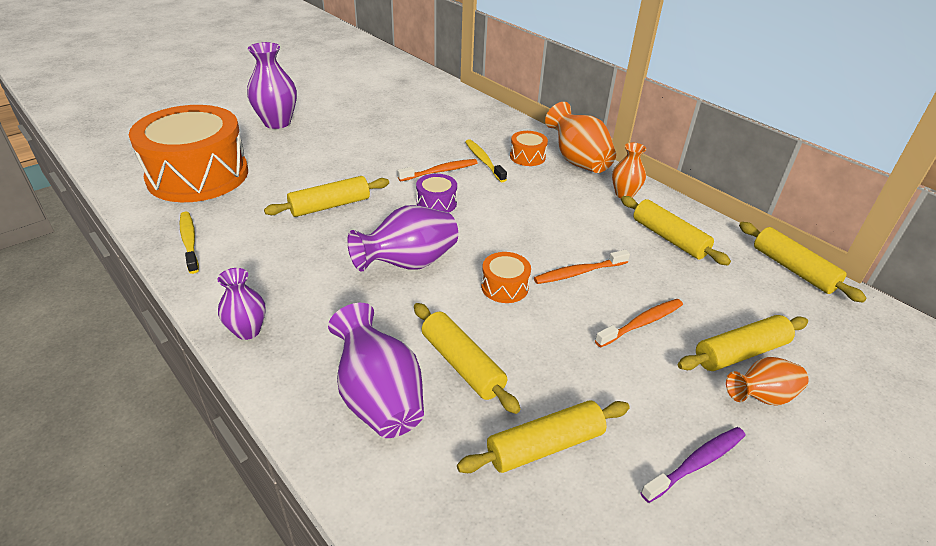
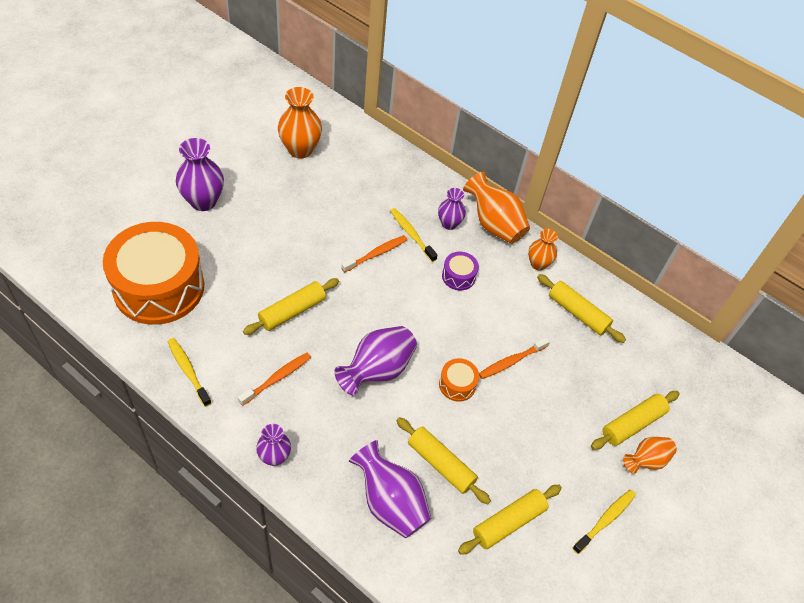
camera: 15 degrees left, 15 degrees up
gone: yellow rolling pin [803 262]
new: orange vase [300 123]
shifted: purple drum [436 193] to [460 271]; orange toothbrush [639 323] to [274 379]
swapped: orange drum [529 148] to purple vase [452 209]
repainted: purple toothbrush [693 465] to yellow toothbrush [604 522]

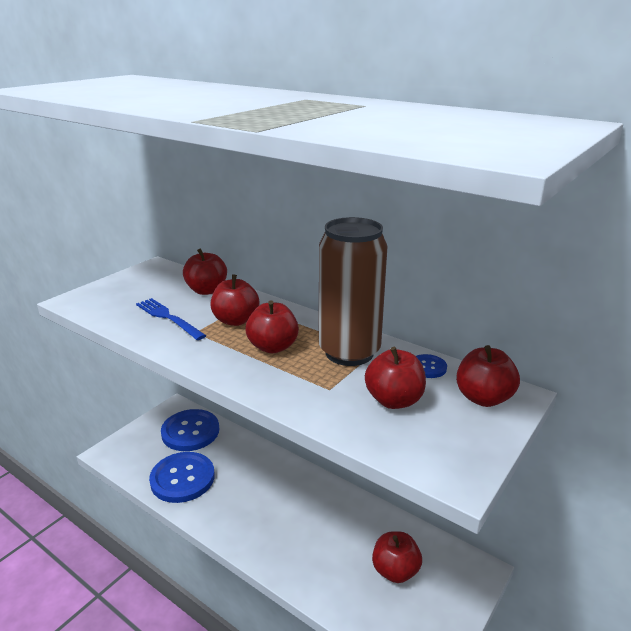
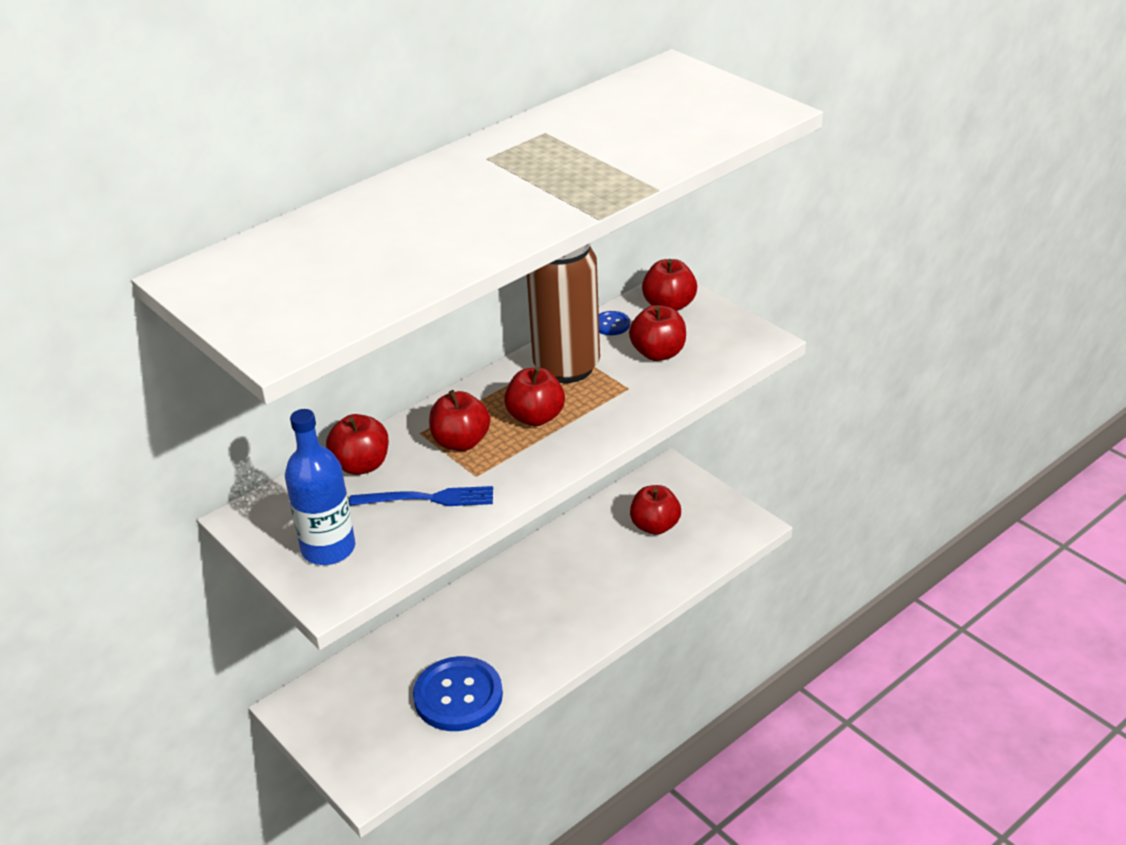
camera: 75 degrees left, 10 degrees up
gone: blue button [190 430]
new: blue bottle [320 487]
rotated: blue fork [171 319] = [421 496] 150 degrees counterclockwise

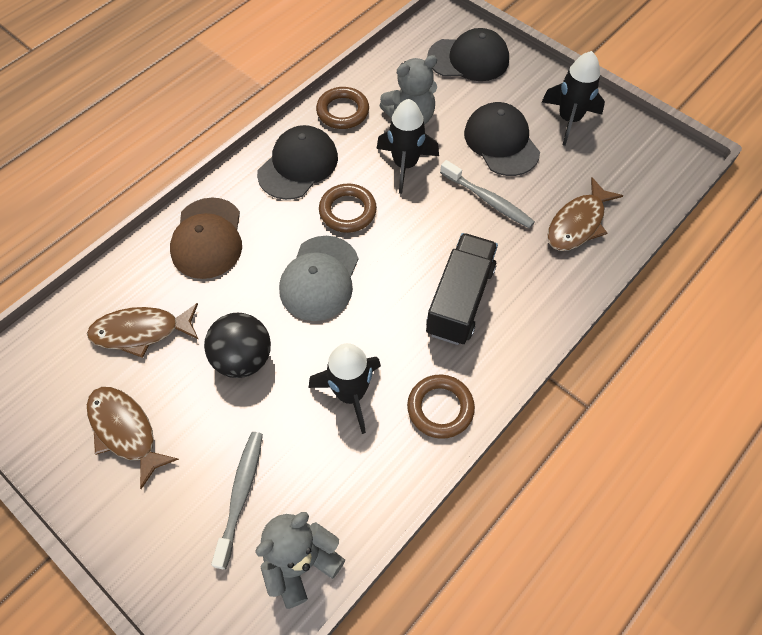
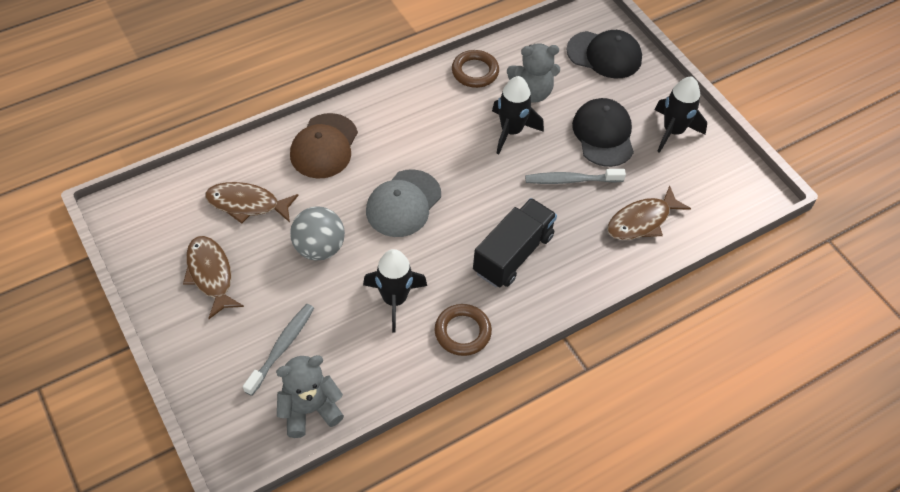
camera: 15 degrees right, 5 degrees down
gone: black cap [297 162]; brown ring [348 208]
repainted: black ball [237 345] to grey ball [317 233]
rotated: grey toothbrush [487 194] = [575 176] 120 degrees clockwise

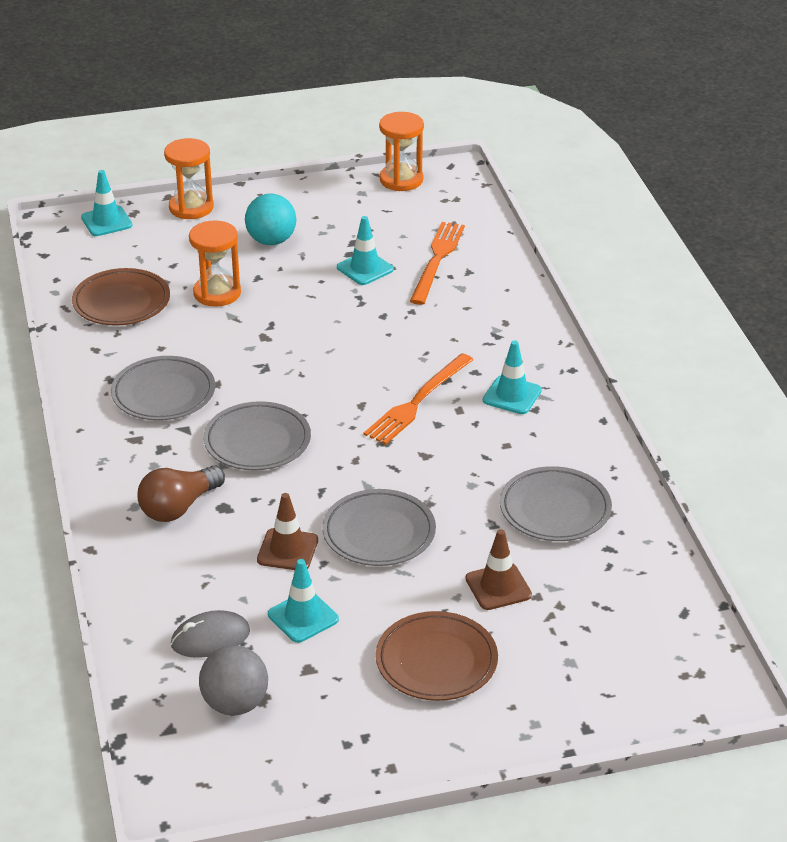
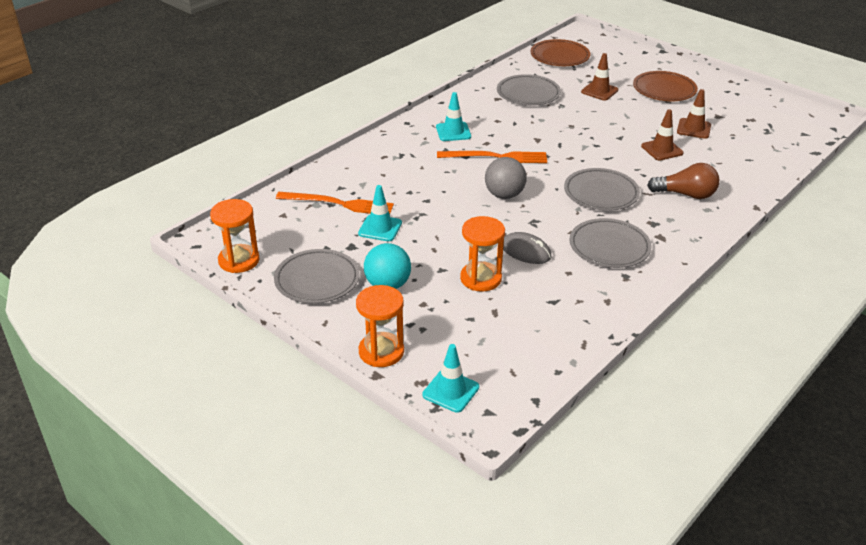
camera: 125 degrees left, 0 degrees up
shifted: brown plate [121 297] to [561 52]; grey plate [379 527] to [317 276]; grey mouse [210 634] to [527 248]; grey ball [233 680] to [505 178]
repainted: turquoise traffic cone [303 601] to brown traffic cone [694 114]
rotated: orange fork [437 263] = [335 203] 150 degrees counterclockwise

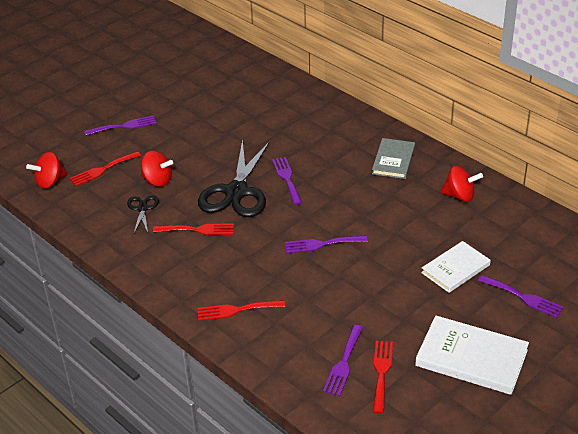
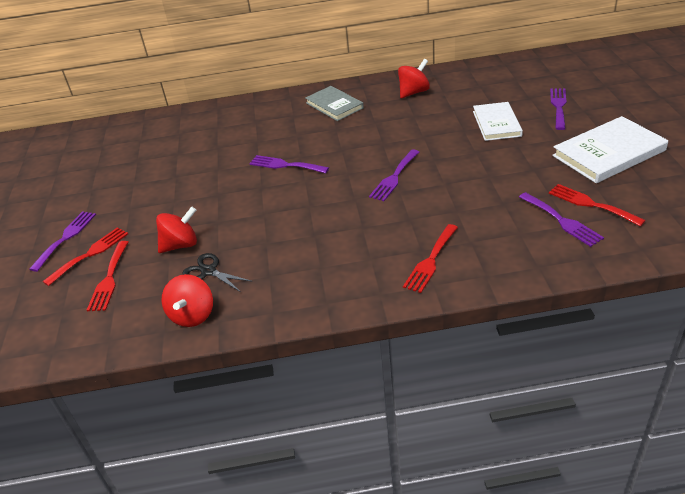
camera: 50 degrees left, 0 degrees up
gone: black scissors [234 178]
shifted: red spinning top [46 170] to [187 300]; red fork [193 229] to [85 256]
rotated: purple fork [521 296] = [558 109] 60 degrees counterclockwise

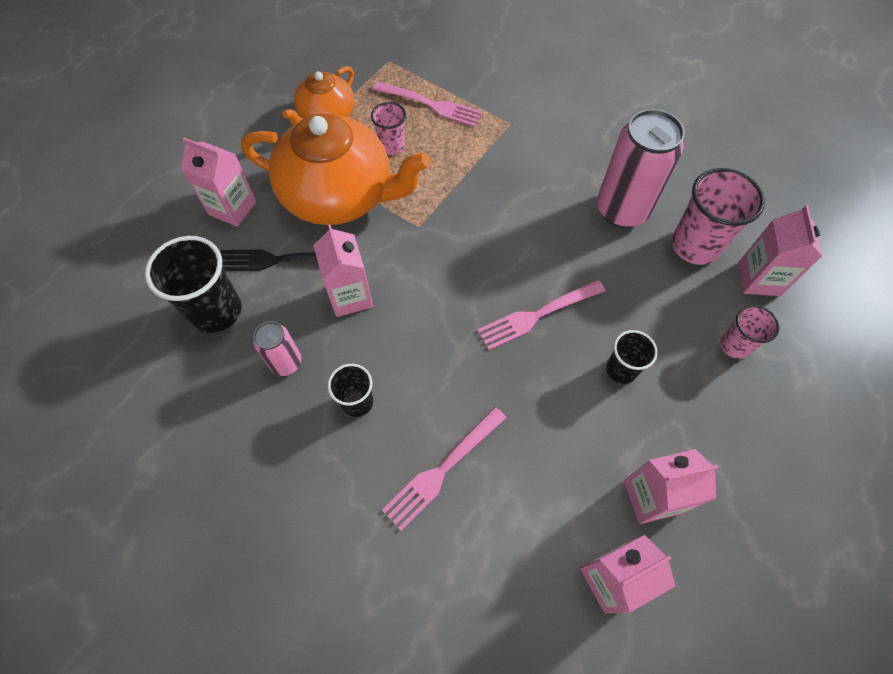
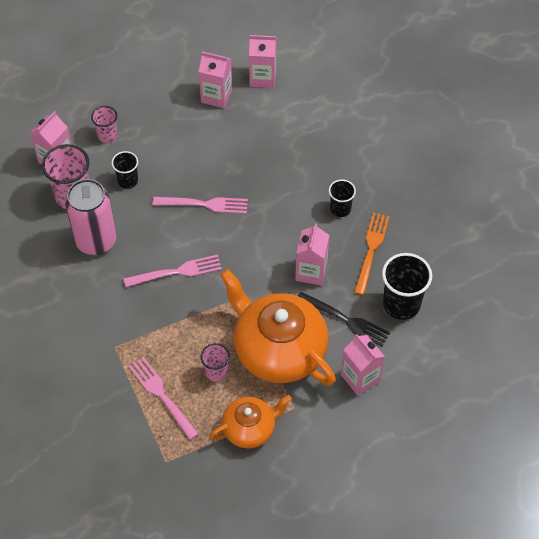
camera: 150 degrees left, 5 degrees down
shifted: black cup [632 357] to [124 170]; pink fork [444 469] to [172 271]
swapped: pink can [277 348] to orange fork [372 254]

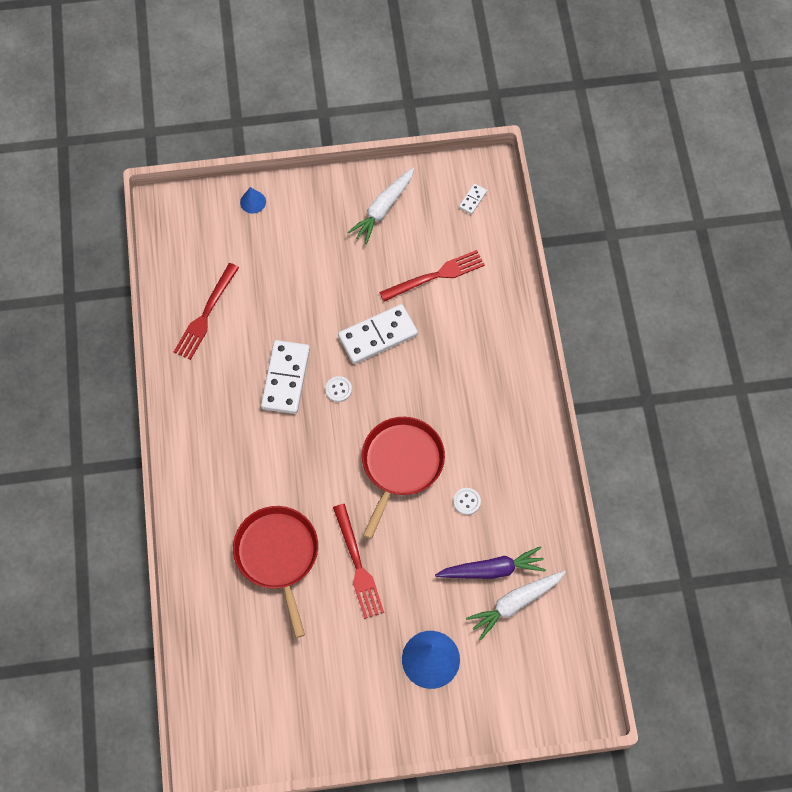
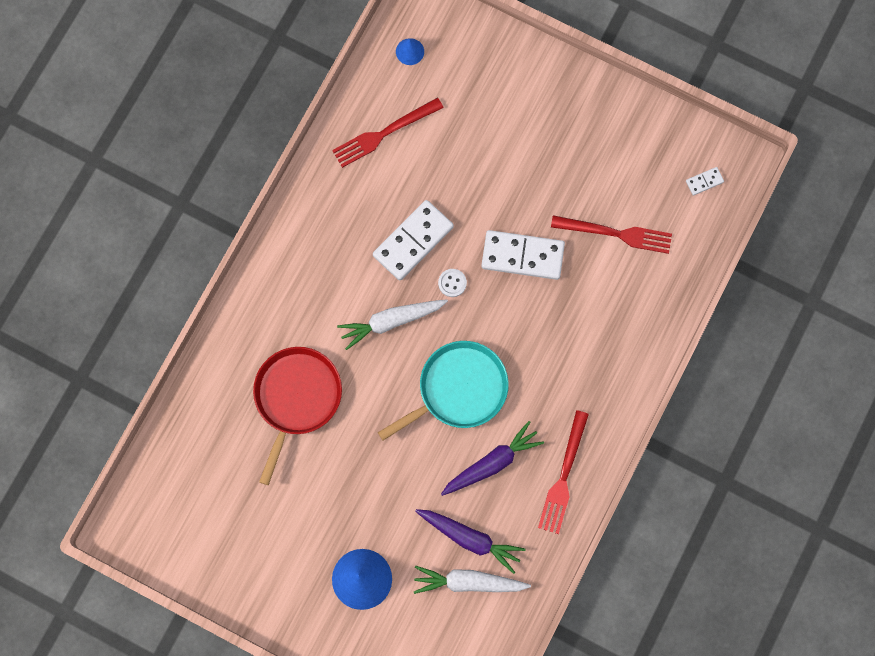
camera: 35 degrees right, 10 degrees up
shifted: white carrot [380 205] to [392 324]; blue cone [253 200] to [410 51]; red fork [358 561] to [563 472]
swapped: white button [467 501] to purple carrot [492 458]
repainted: red pan [403 478] to turquoise pan [443 391]

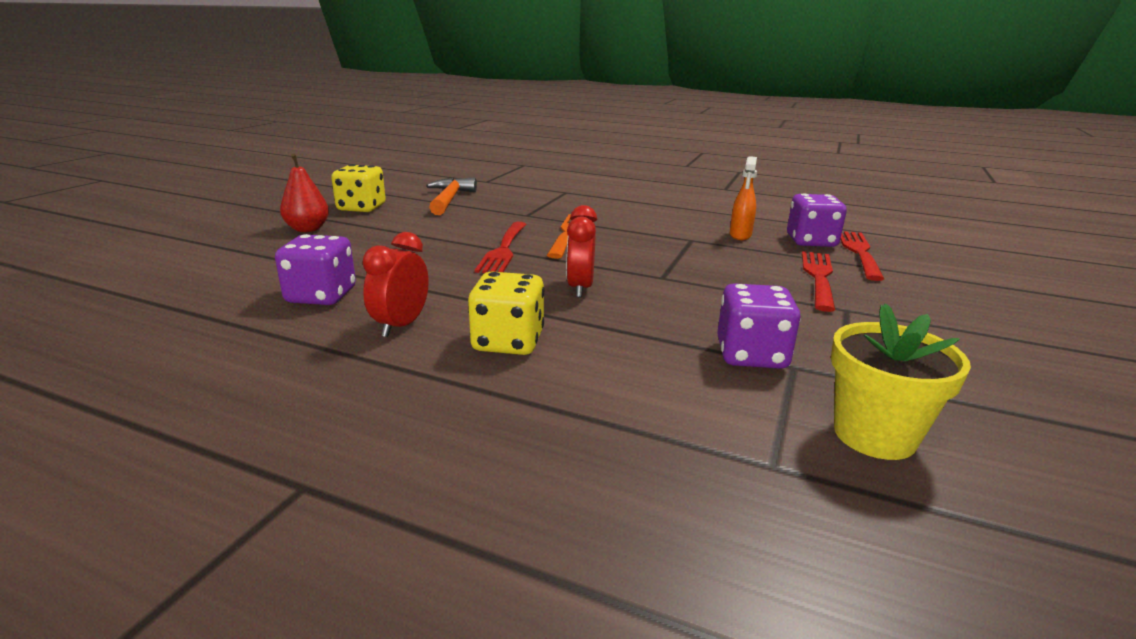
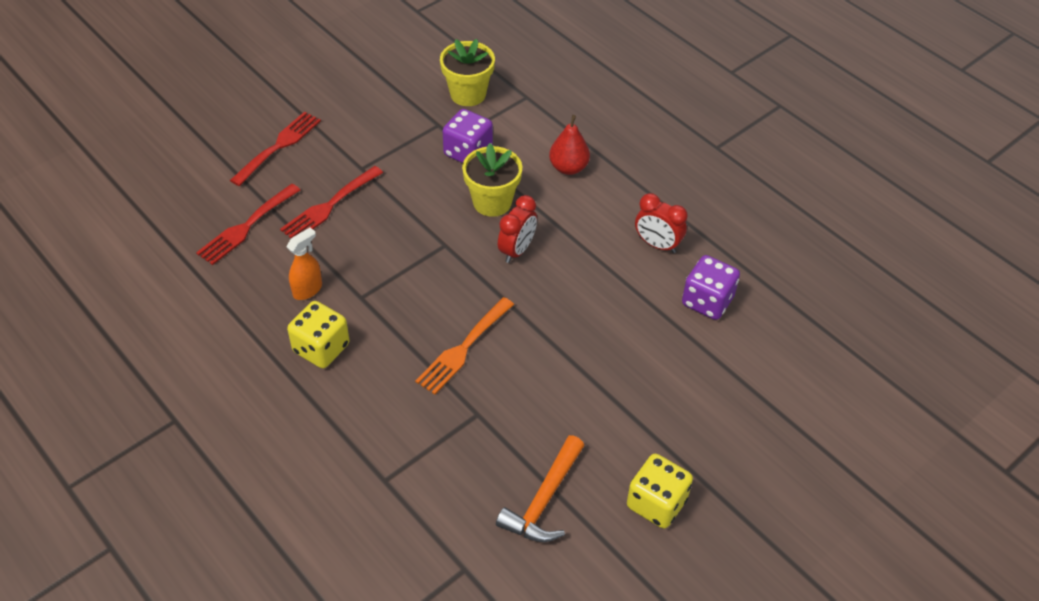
camera: 155 degrees left, 25 degrees up
gone: purple dice [817 220]
new: yellow flower pot [492 180]
shifted: red pear [304 193] to [569 145]; red fork [501 247] to [275 148]; yellow dice [506 313] to [318 334]
rotated: red clock [396 284] = [661 223] 75 degrees clockwise

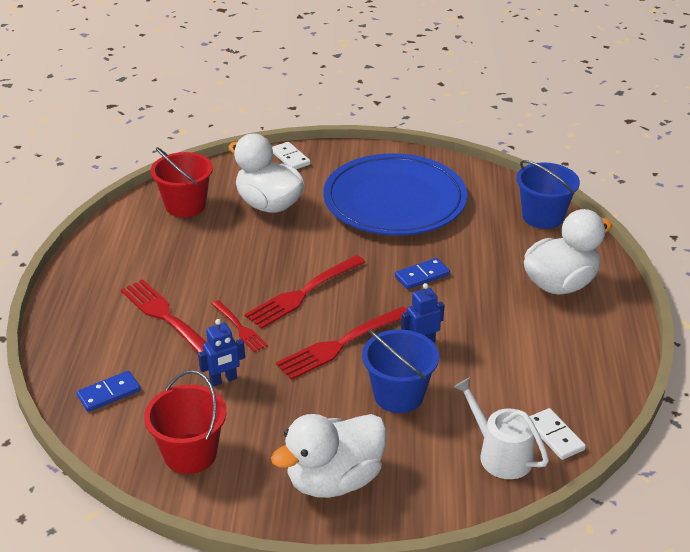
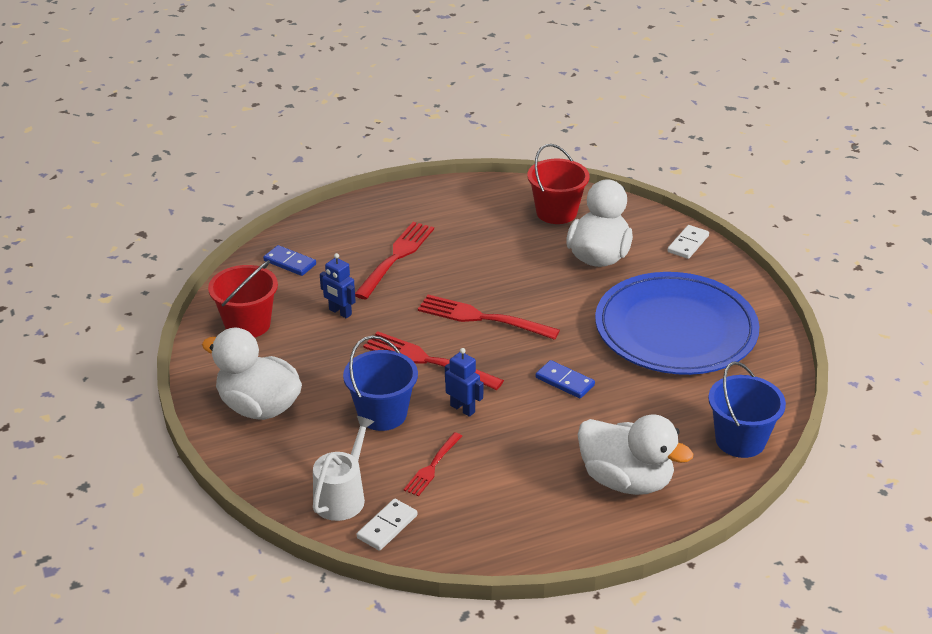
camera: 65 degrees right, 0 degrees up
shifted: red fork [240 326] to [432 464]

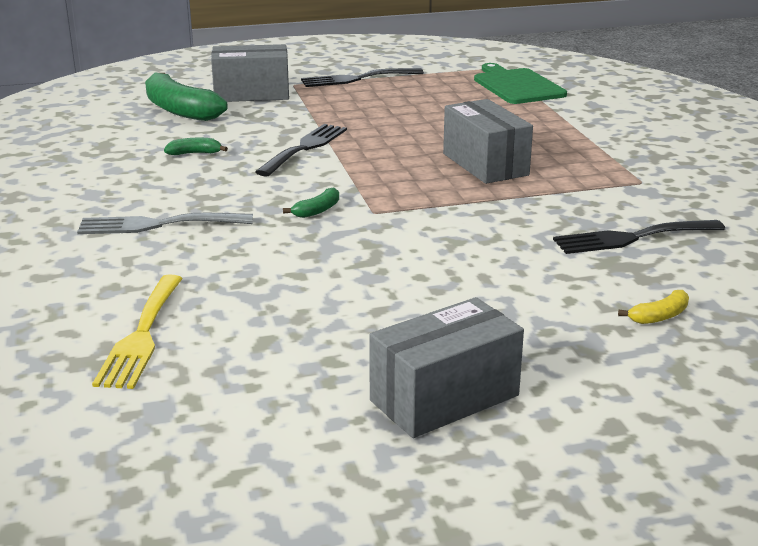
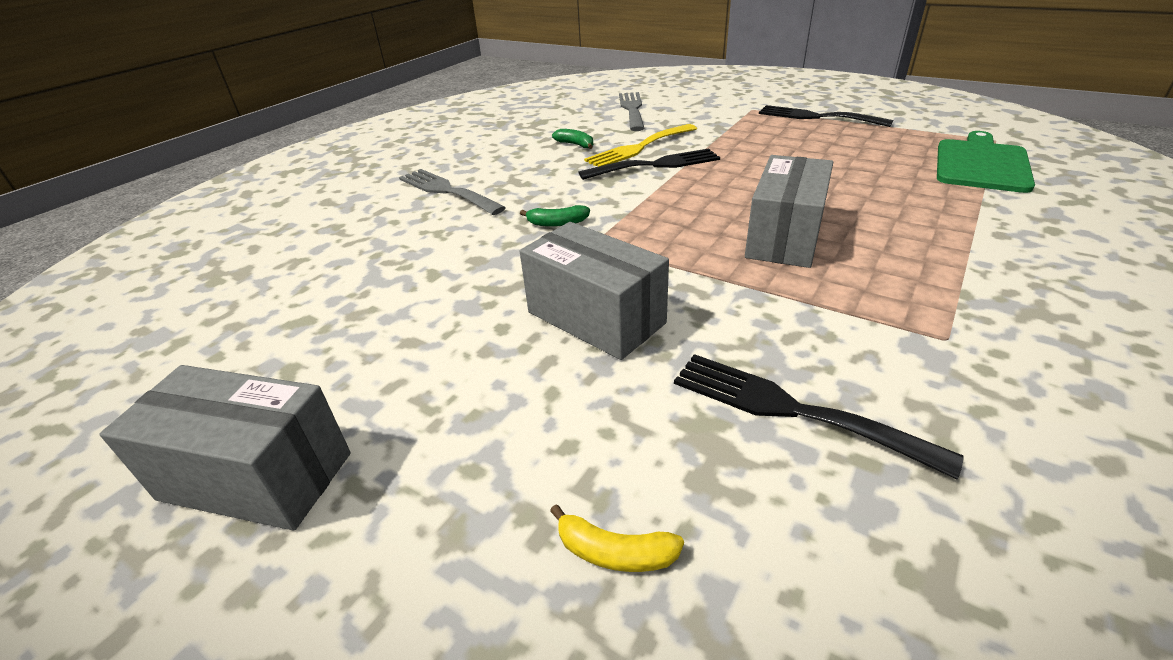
camera: 50 degrees right, 10 degrees up
shifted: grey box [250 73] to [594 291]; yellow fork [137 332] to [640 145]
swapped: green banana [186 96] to grey fork [632 111]

